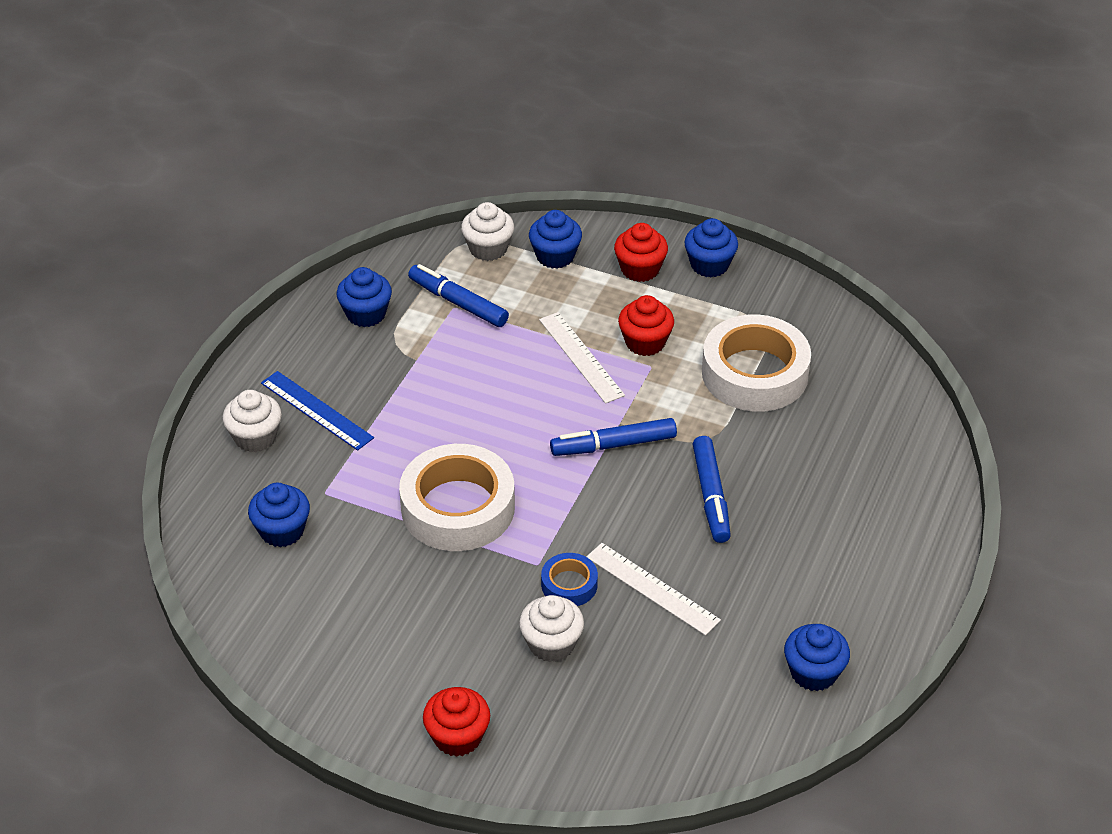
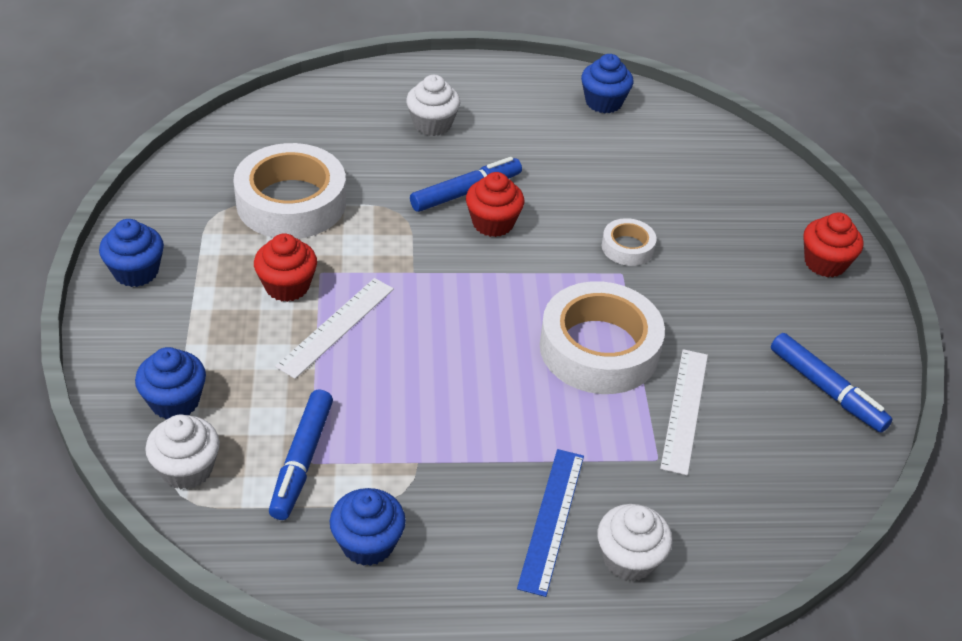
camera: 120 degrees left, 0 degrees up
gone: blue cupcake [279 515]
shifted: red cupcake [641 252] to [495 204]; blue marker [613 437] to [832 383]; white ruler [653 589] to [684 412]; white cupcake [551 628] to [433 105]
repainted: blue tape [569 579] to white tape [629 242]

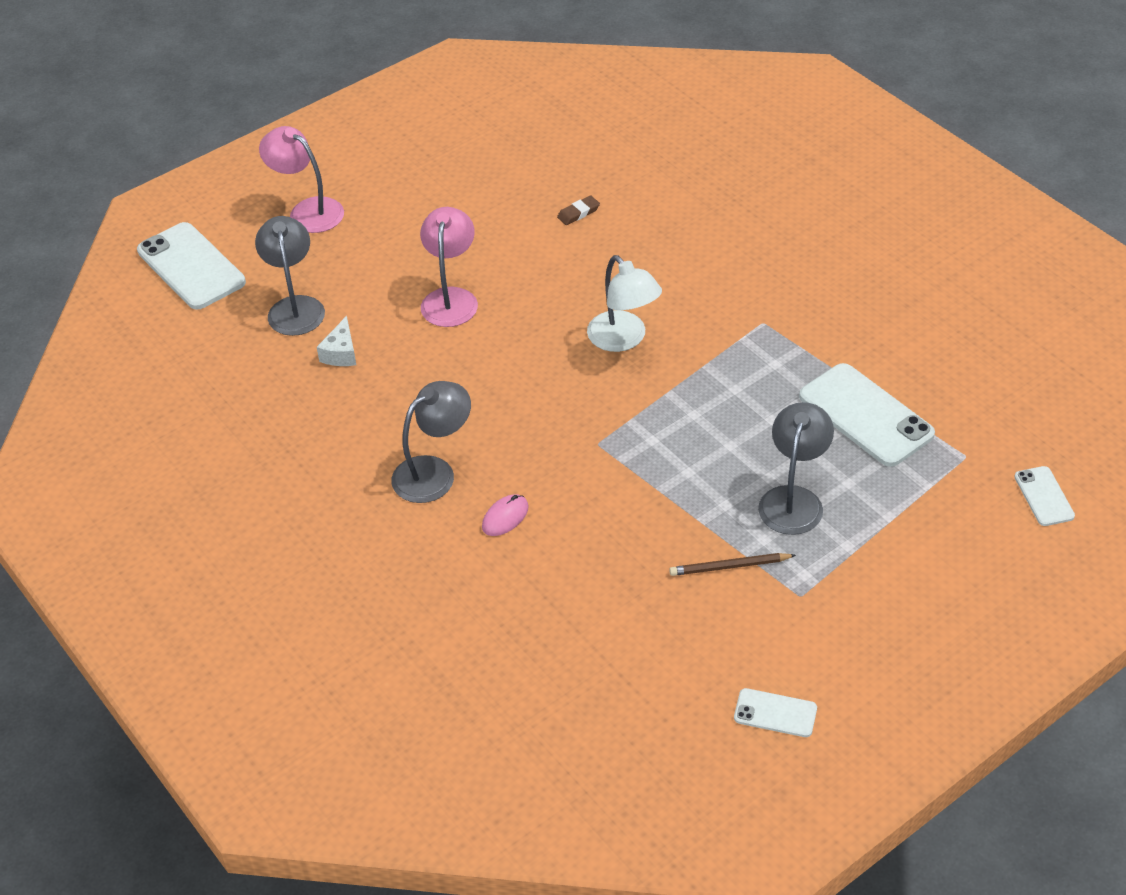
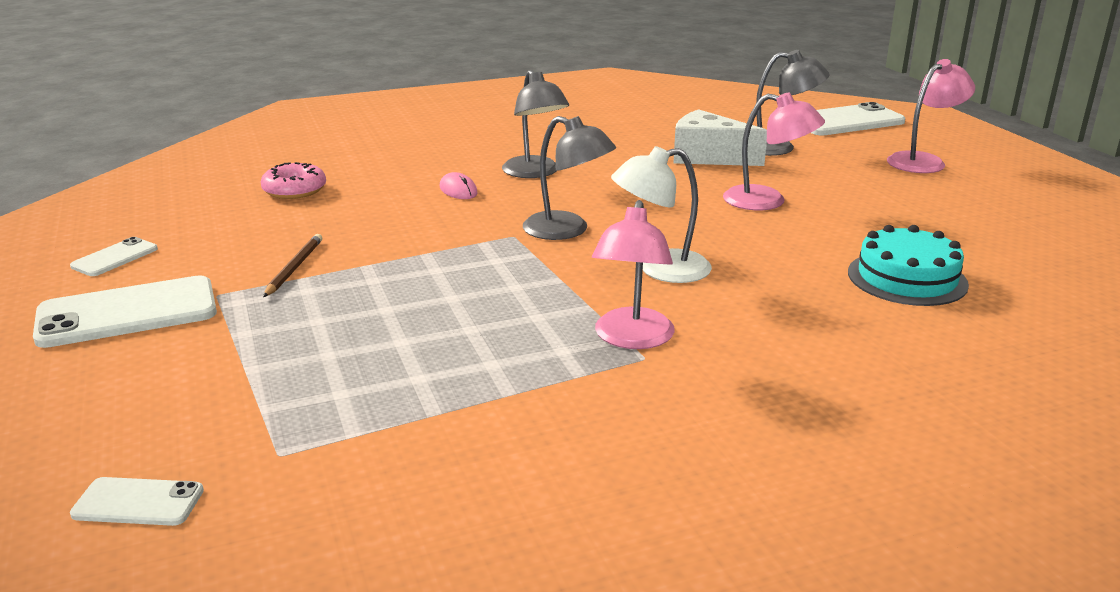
camera: 105 degrees right, 20 degrees down
new: pink donut [293 180]; pink lamp [633 274]
shifted: white phone [867 415] to [125 311]; grey lamp [796 468] to [569 178]
swapped: brown eraser [578 210] to turquoise cake [908 265]
scaled: white cheese [336 341] = [720 137] x1.85

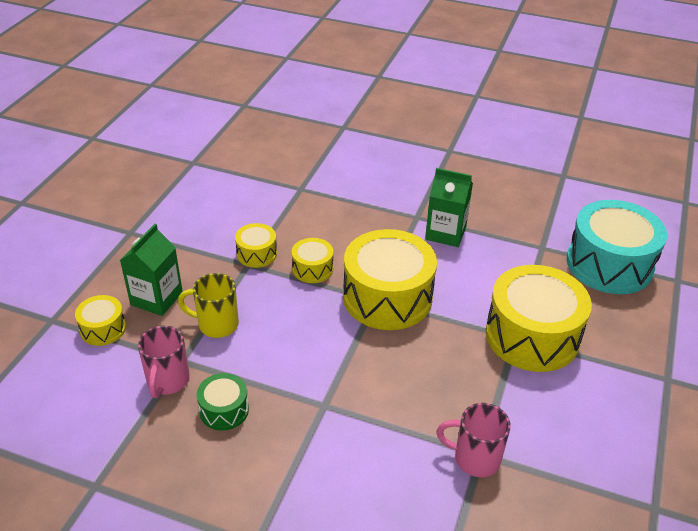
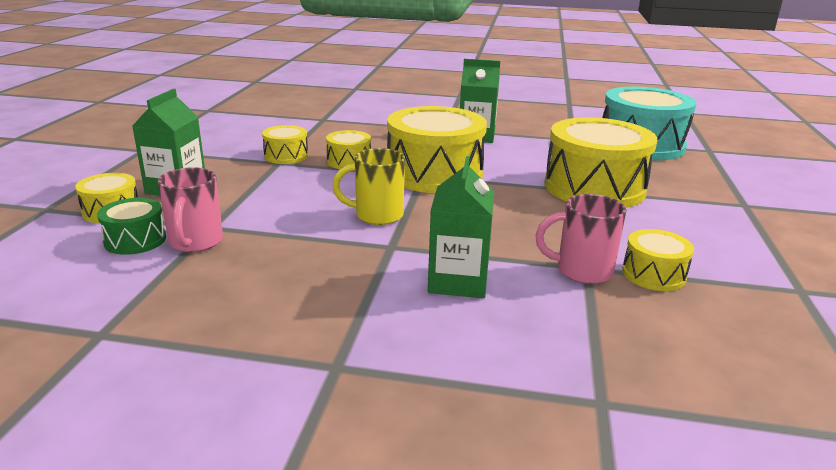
camera: 10 degrees left, 15 degrees down
new: green carton [461 227]; yellow drum [658 260]
shifted: yellow mug [208 305] to [368 186]; green drum [223 402] to [131 226]

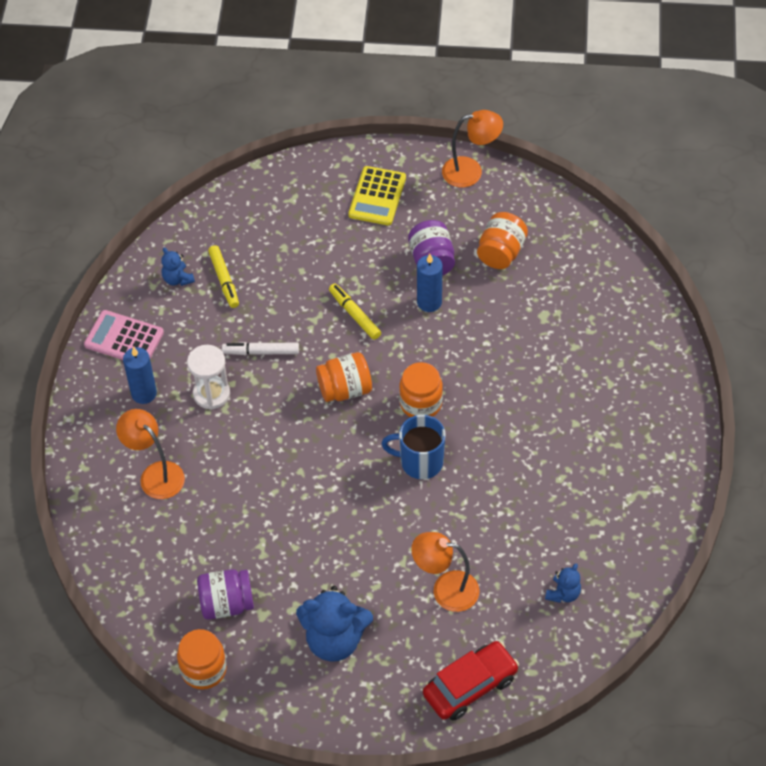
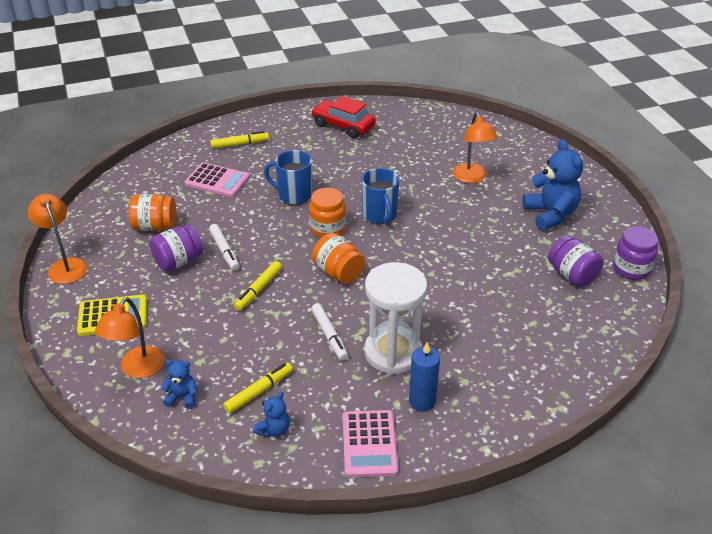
camera: 115 degrees left, 15 degrees down
new: yellow marker [239 140]; blue mug [288 177]; pink calculator [217 179]
shifted: orange lamp [150 454] to [129 337]; blue teddy bear [563 583] to [179 384]; red car [471 681] to [343 117]
swapped: blue candle [430 283] to white marker [224 247]
repainted: orange jar [202 659] to purple jar [635 253]
scaled: white hourglass [208 377] = [395 318] x1.58

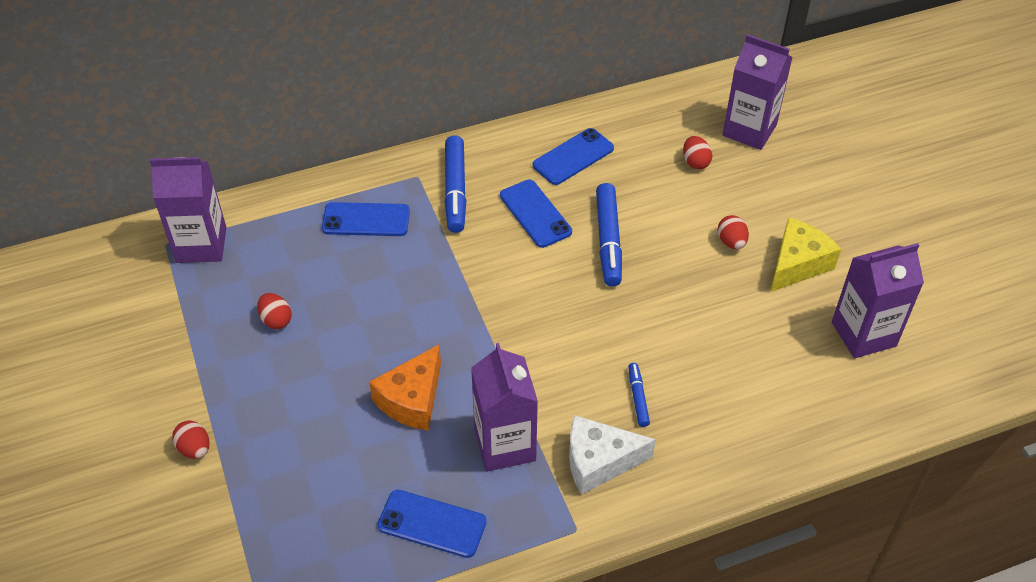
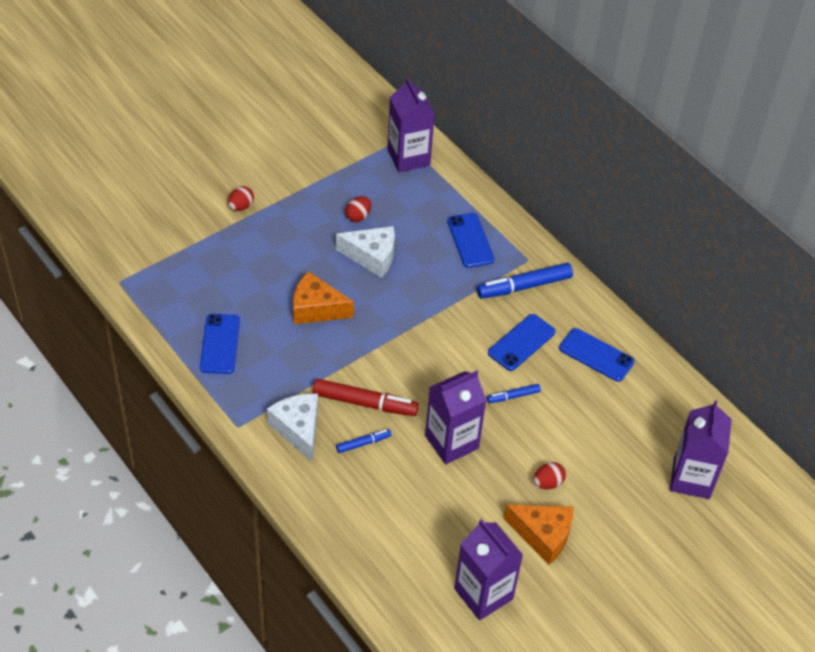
camera: 70 degrees right, 0 degrees up
gone: red egg [697 152]
new: white cheese [365 252]; red marker [366 397]
shifted: purple carton [504 407] to [456 417]
repainted: yellow cheese [805 254] to orange cheese [538 535]
scaled: blue marker [609 235] = [514 393] x0.52

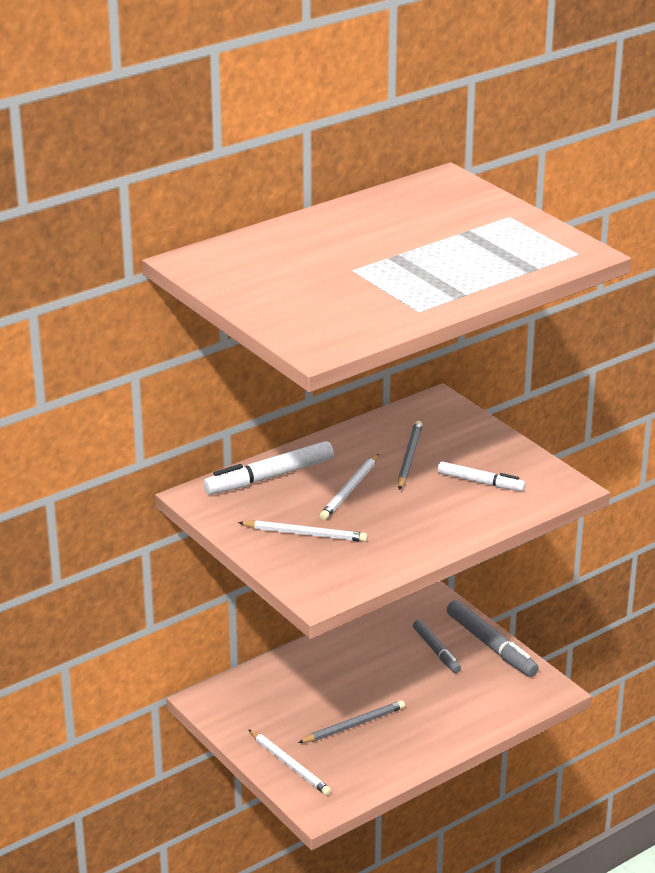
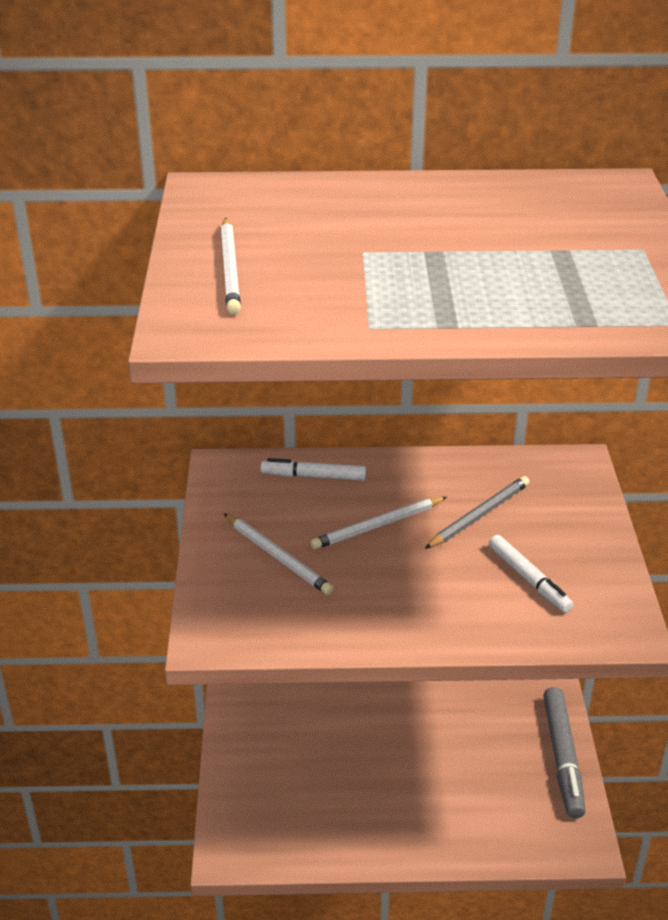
camera: 35 degrees right, 5 degrees up
gone: grey marker [437 646]; grey pencil [351 721]
shifted: white pencil [290 762] to [231 266]
scaled: white marker [268 468] = [313 469] x0.64

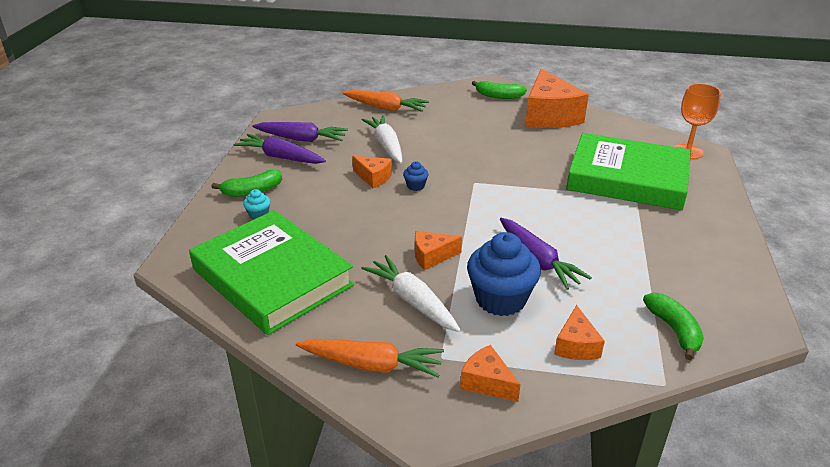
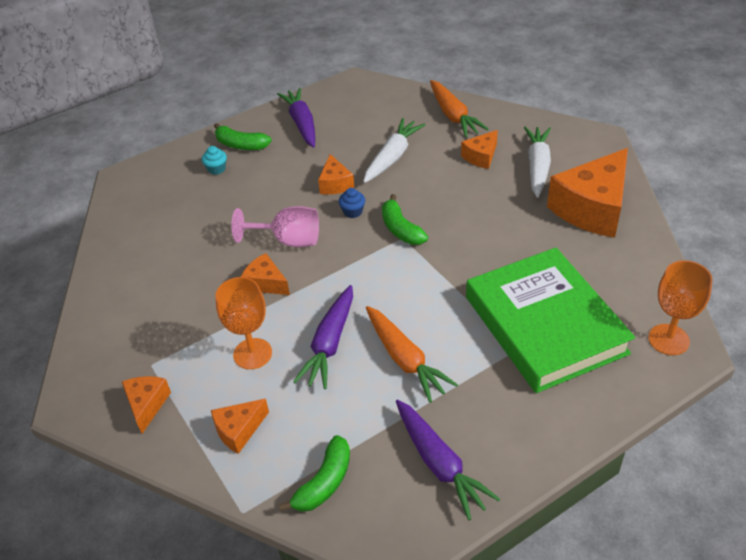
camera: 50 degrees right, 10 degrees up
gone: green book [271 272]
new: orange cheese [479 149]; pink goblet [275 226]
shifted: green banana [499 90] to [405 219]; purple carrot [300 132] to [448 460]; white carrot [411 293] to [537 162]; orange carrot [370 358] to [412 354]
swapped: blue cupcake [504 274] to orange goblet [244 323]

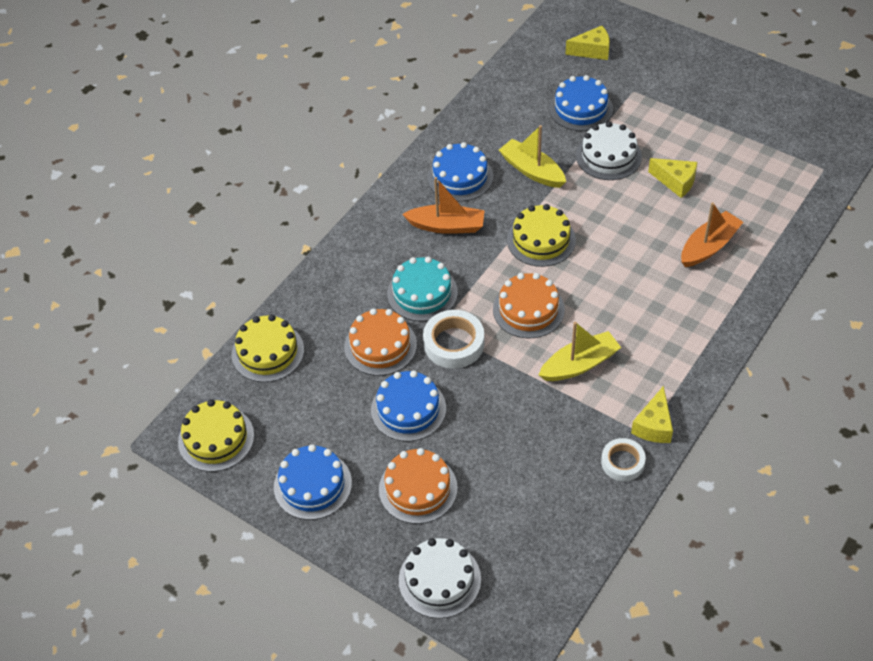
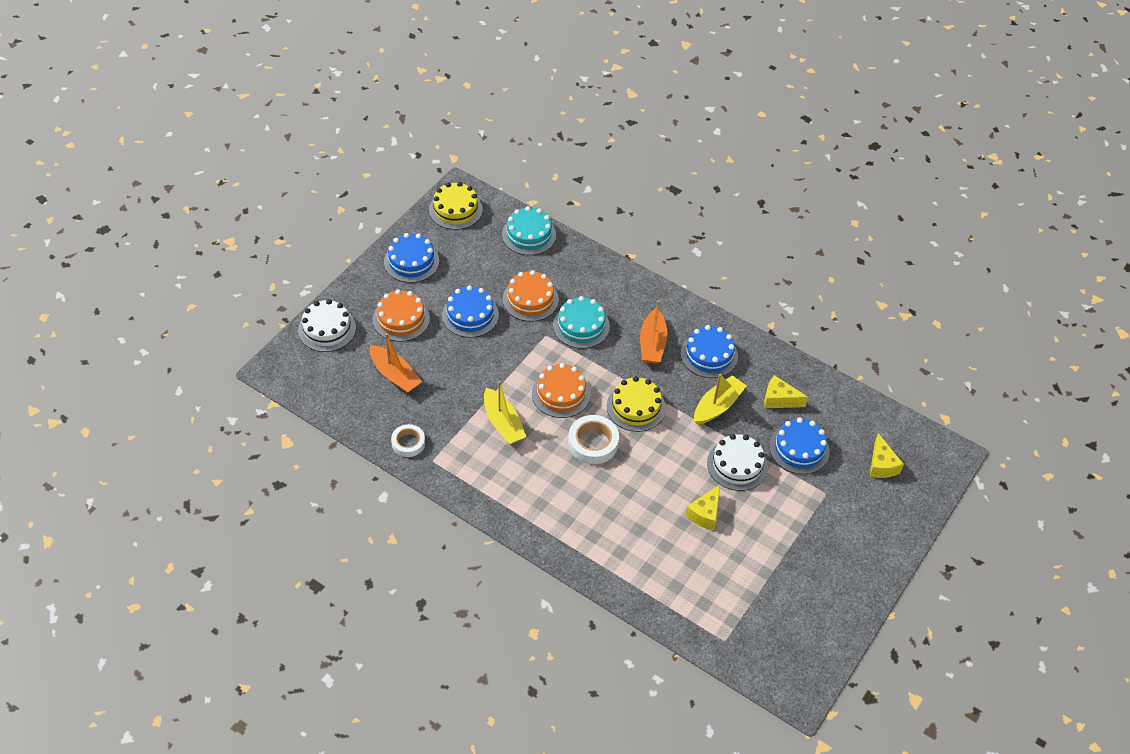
camera: 85 degrees right, 0 degrees up
shifted: orange boat [712 234] to [396 363]; white tape [453 339] to [593 439]; yellow cheese [652 414] to [786 391]
repainted: yellow cake [268 348] to turquoise cake [529 230]

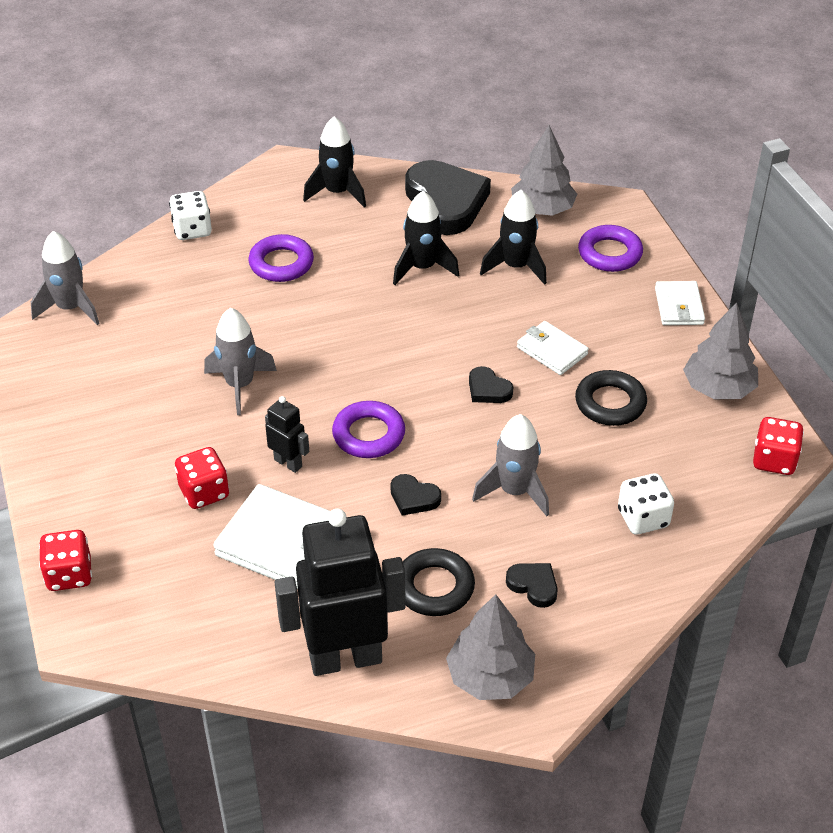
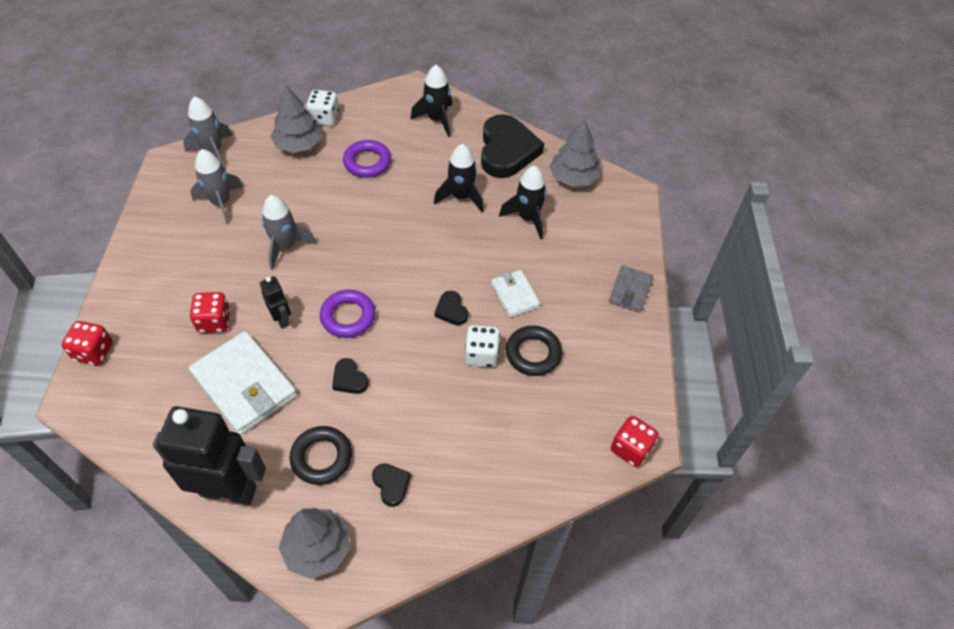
camera: 20 degrees right, 10 degrees up
gone: purple ring [610 248]
shifted: grey tree [720 350] to [296 118]; grey rocket [510 465] to [217 186]; white dice [646 503] to [482 346]
repainted: white wallet [680 303] to grey wallet [631 289]

